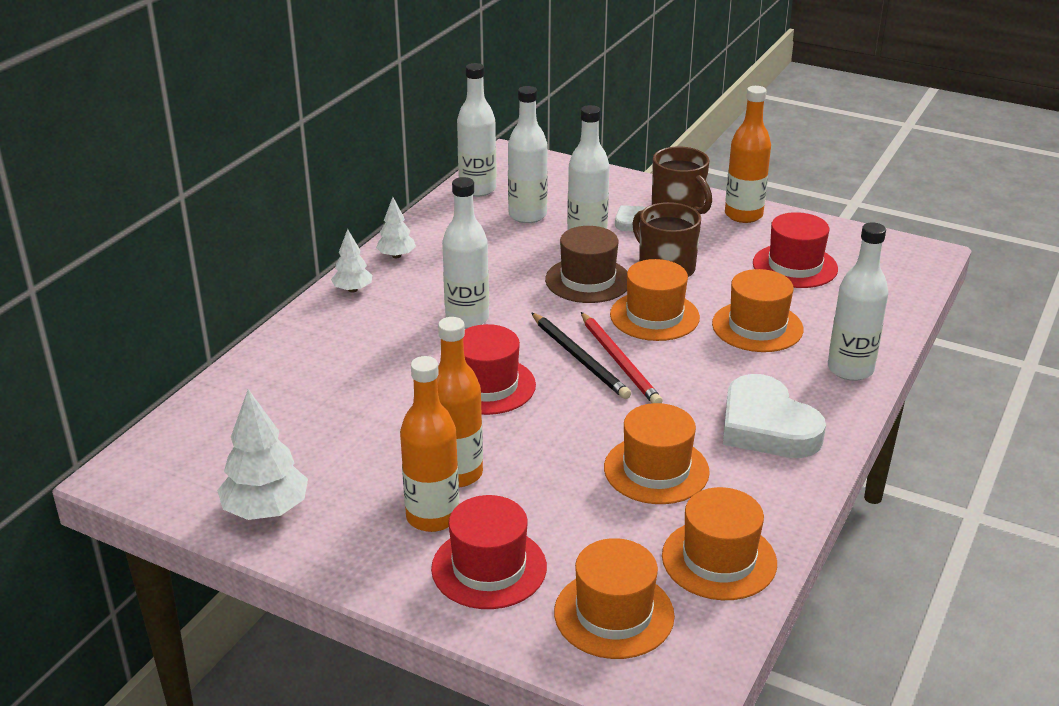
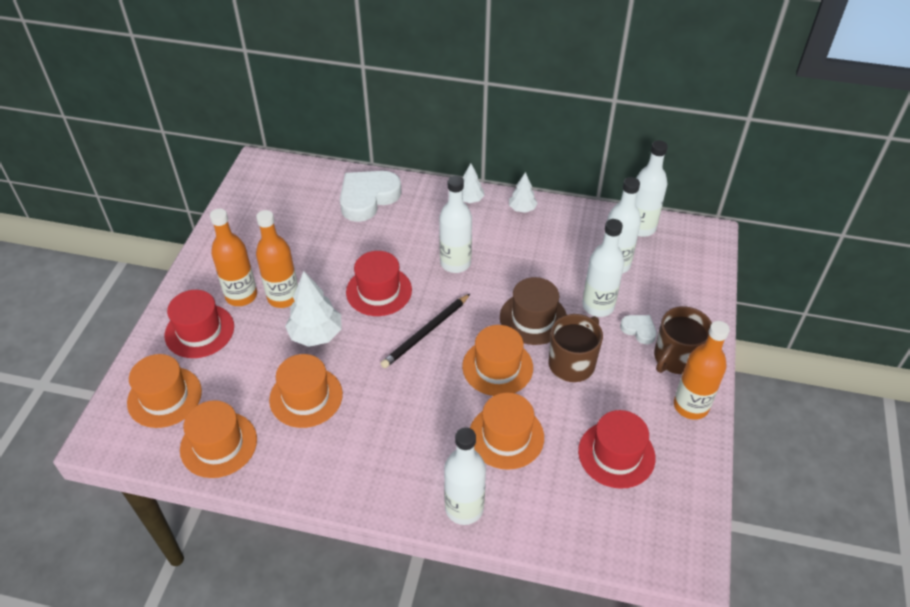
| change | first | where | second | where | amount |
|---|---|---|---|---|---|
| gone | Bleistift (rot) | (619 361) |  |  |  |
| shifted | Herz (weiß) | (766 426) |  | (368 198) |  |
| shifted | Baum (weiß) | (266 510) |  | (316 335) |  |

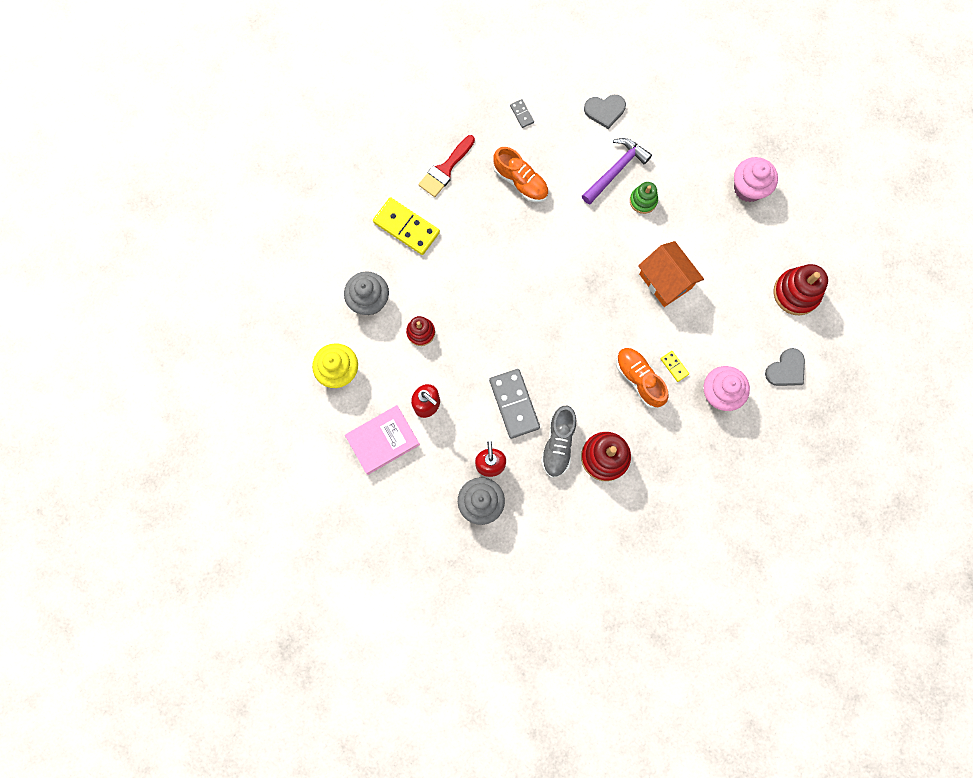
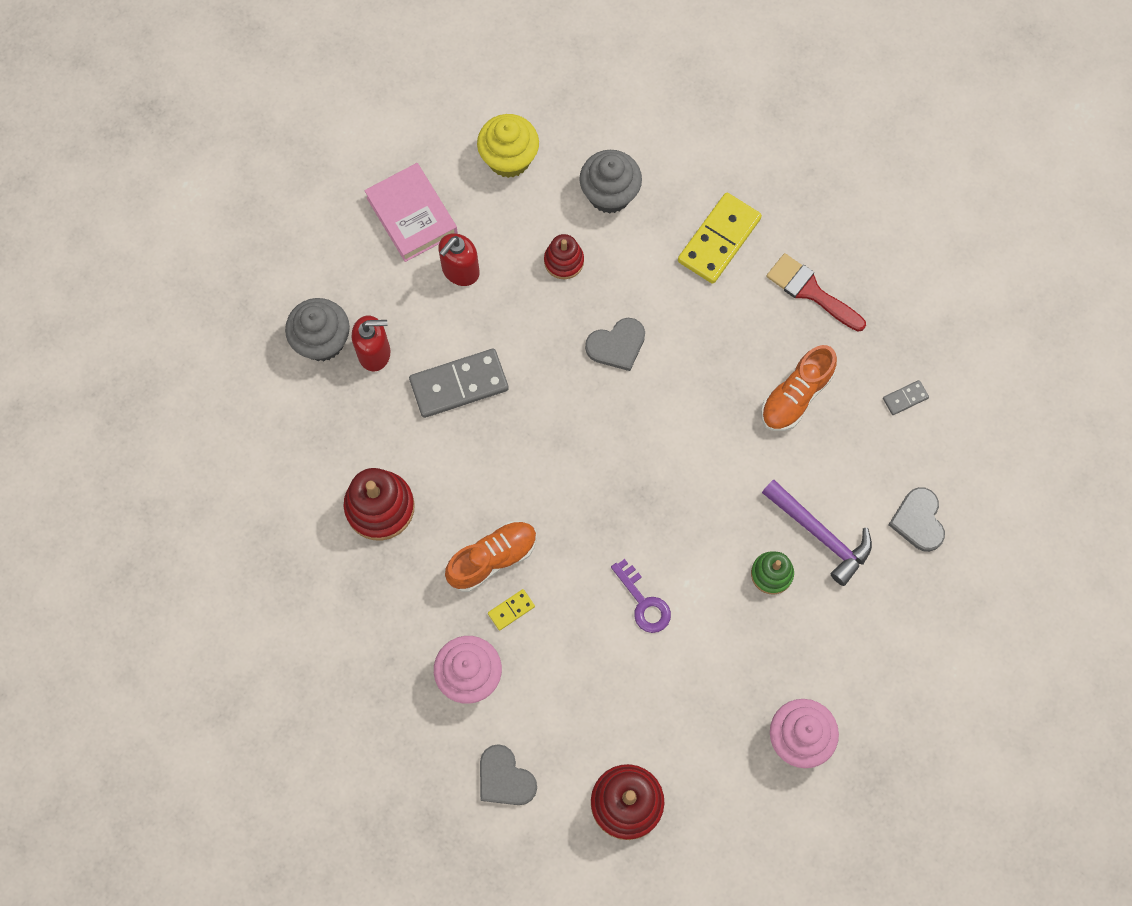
| change | first | where | second | where | amount |
|---|---|---|---|---|---|
| swapped | Haus (orange) | (665 281) | Schlüssel (lila) | (643 602) |  |
| gone | Schuh (grau) | (558 444) |  |  |  |
| new |  |  | Herz (grau) | (617 345) |  |

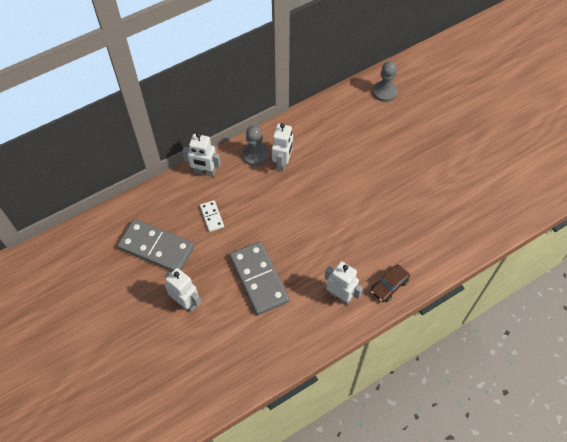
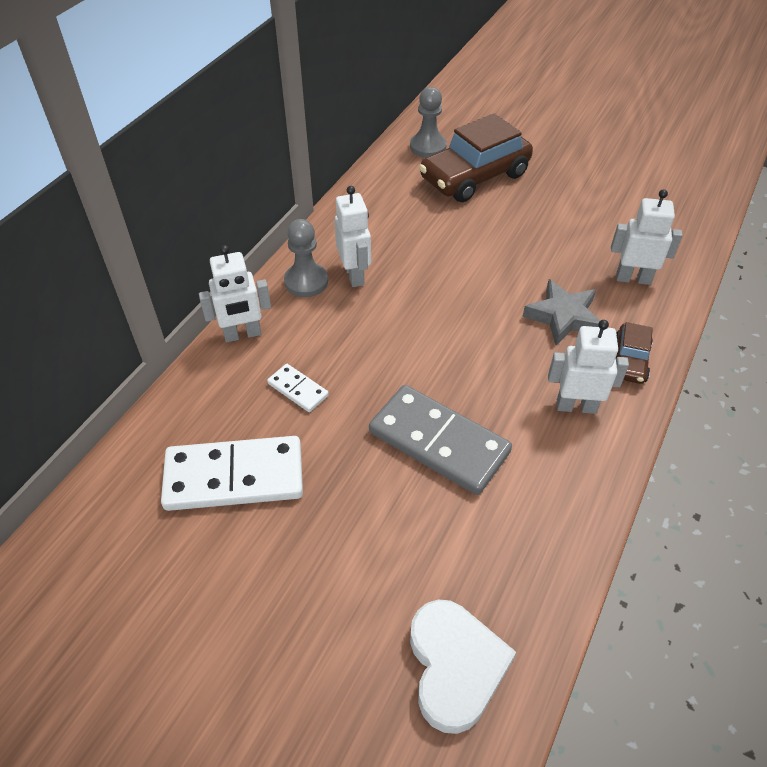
| change | first | where | second | where | amount |
|---|---|---|---|---|---|
| repainted | Dominostein (grau) | (156 247) | Dominostein (weiß) | (234 477) |  |
| shifted | Roboter (weiß) | (186 302) |  | (633 278) |  |
| new |  |  | Auto (braun) | (474 177) |  |
| new |  |  | Stern (grau) | (563 317) |  |
| new |  |  | Herz (weiß) | (455 667) |  |

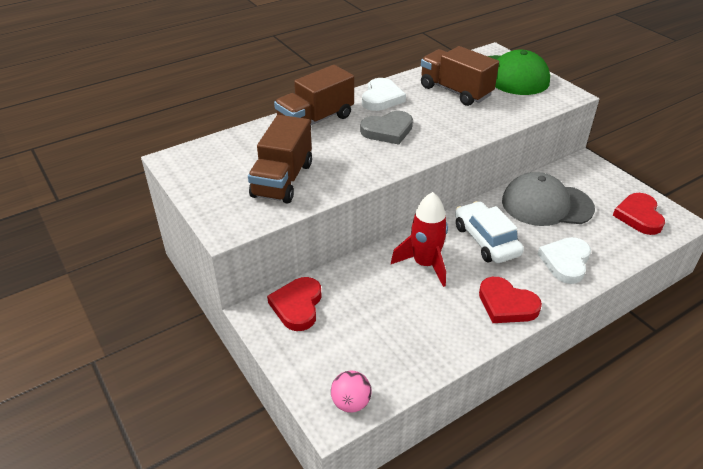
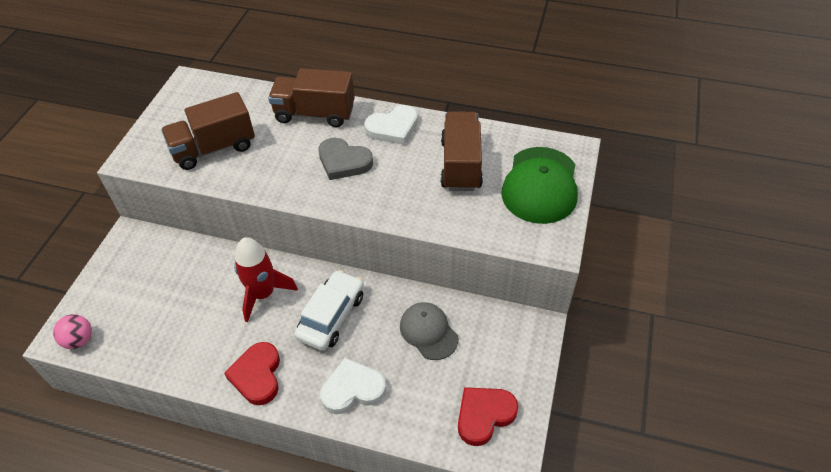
| change | first | where | second | where | amount |
|---|---|---|---|---|---|
| scaled | Kappe (grau) | (546 204) |  | (428 332) | x0.64 |
| gone | Herz (rot) | (297 306) |  |  |  |

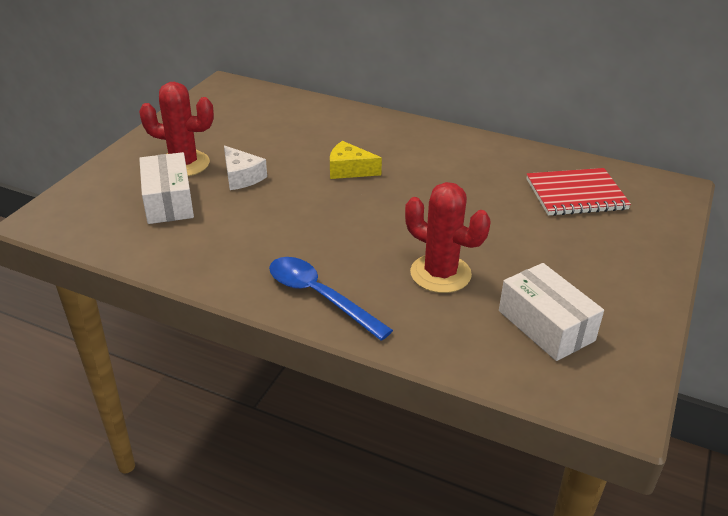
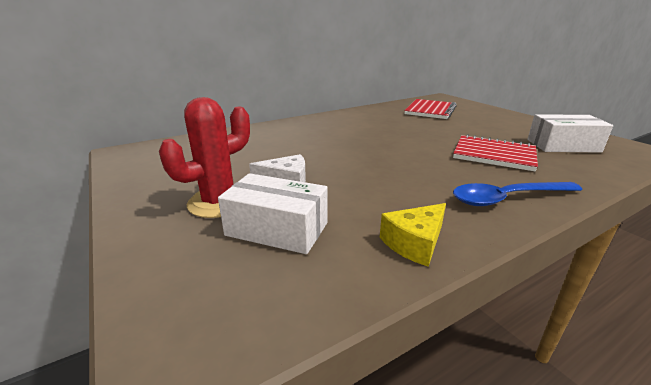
| change | first | where | second | where | amount |
|---|---|---|---|---|---|
| shifted | Käse (gelb) | (349 170) |  | (415 243) |  |
| swapped | Kaktus (rot) | (440 274) | Notizbuch (rot) | (494 155) |  |

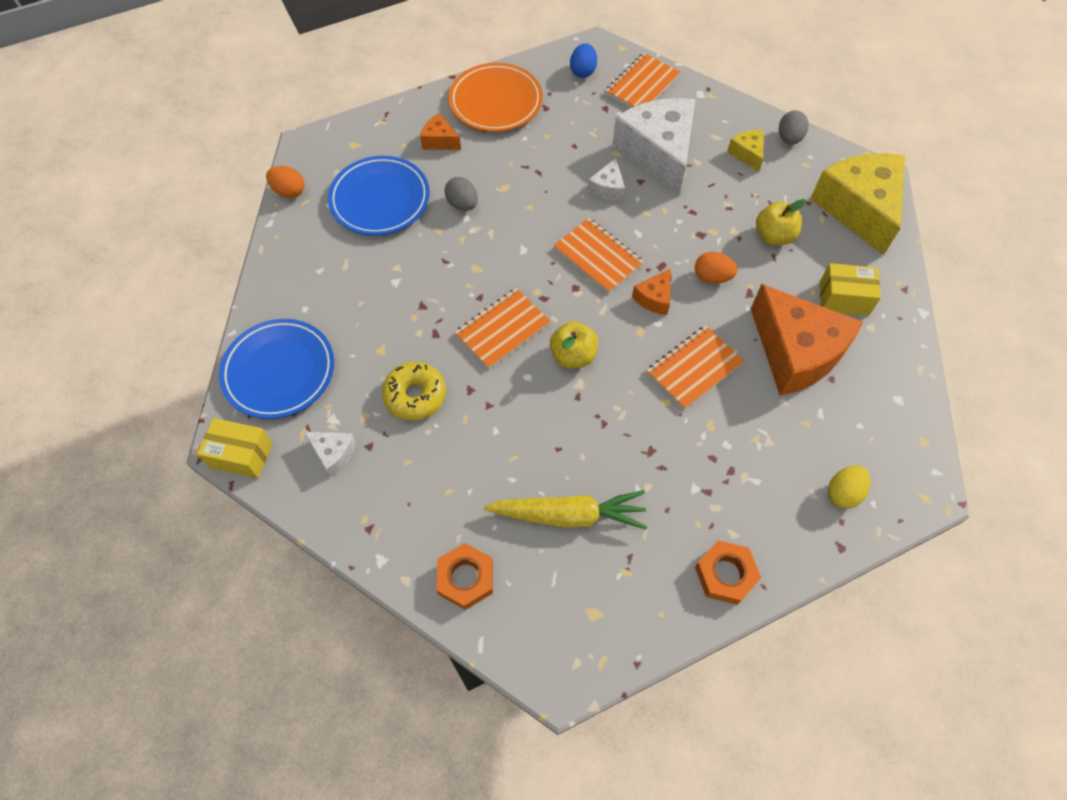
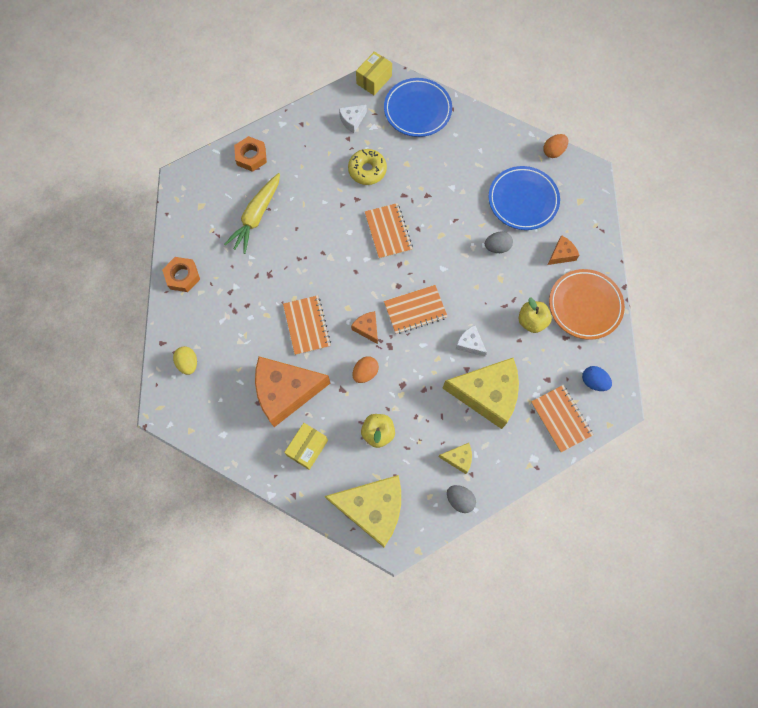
| change | first | where | second | where | amount |
|---|---|---|---|---|---|
| repainted | Käse (weiß) | (658 153) | Käse (gelb) | (487 394) |  |
| shifted | Apfel (gelb) | (573 355) |  | (531 321) |  |

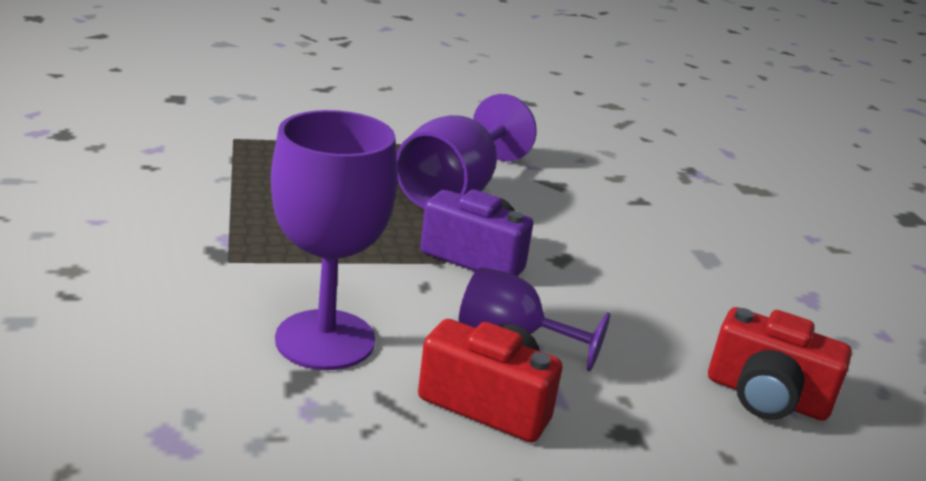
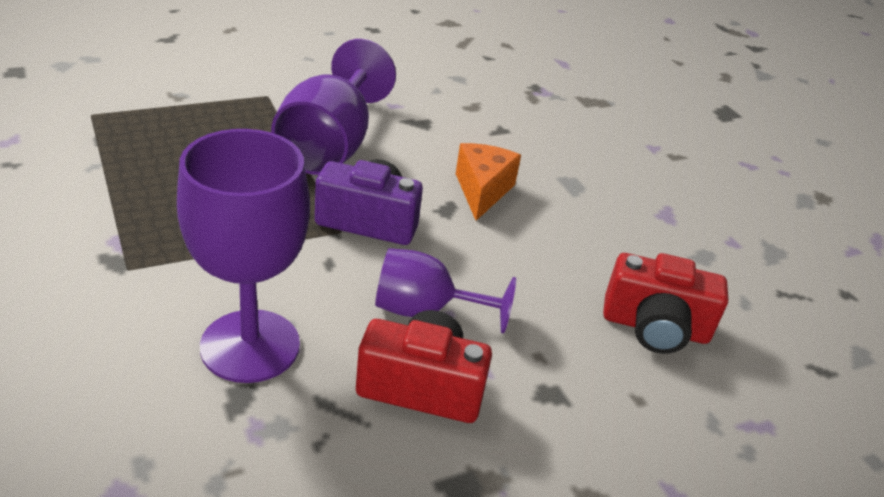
| change | first | where | second | where | amount |
|---|---|---|---|---|---|
| new |  |  | Käse (orange) | (482 191) |  |

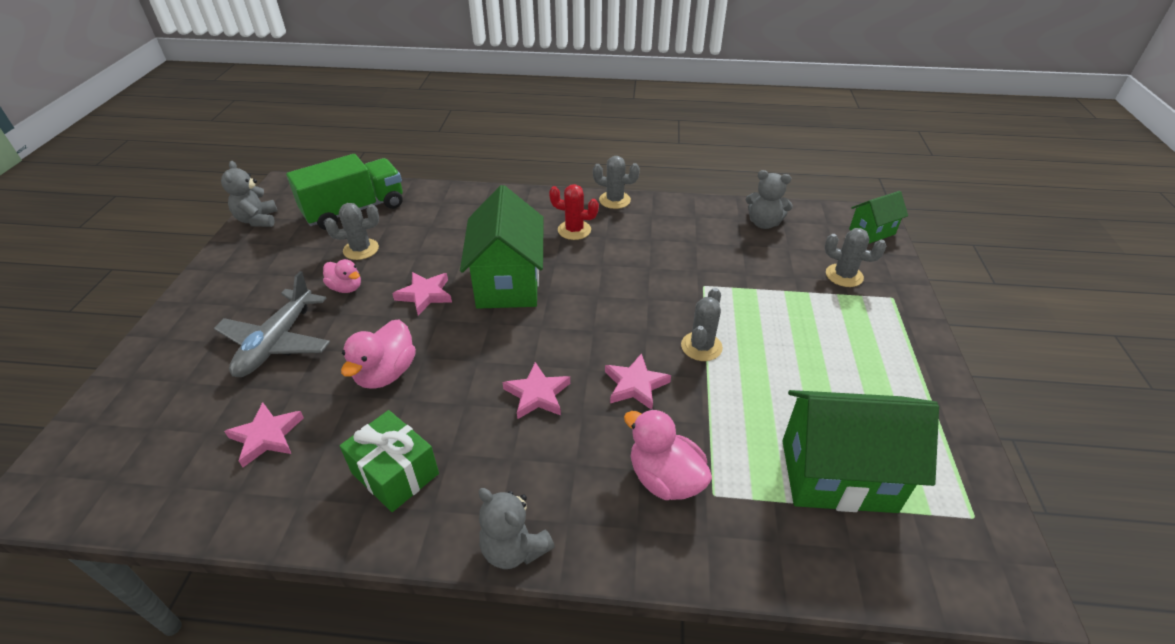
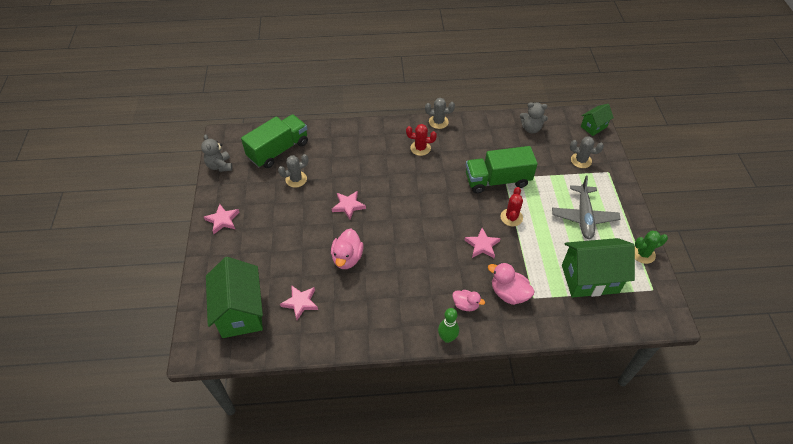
| change | first | where | second | where | amount |
|---|---|---|---|---|---|
| shifted | Haus (grün) | (508 283) |  | (241 312) |  |
| shifted | Ente (rosa) | (346 288) |  | (465 305) |  |
| shifted | Flugzeug (grau) | (277 342) |  | (584 216) |  |
| repainted | Kaktus (grau) | (701 346) | Kaktus (rot) | (511 217) |  |
| shifted | Stern (rosa) | (537 394) |  | (222 220) |  |
| gone | Geschenk (grün) | (395 473) |  |  |  |
| swapped | Teddybär (grau) | (514 548) | Bowlingkegel (grün) | (447 338) |  |
| new |  |  | Lastwagen (grün) | (497 180) |  |
| new |  |  | Kaktus (grün) | (643 254) |  |

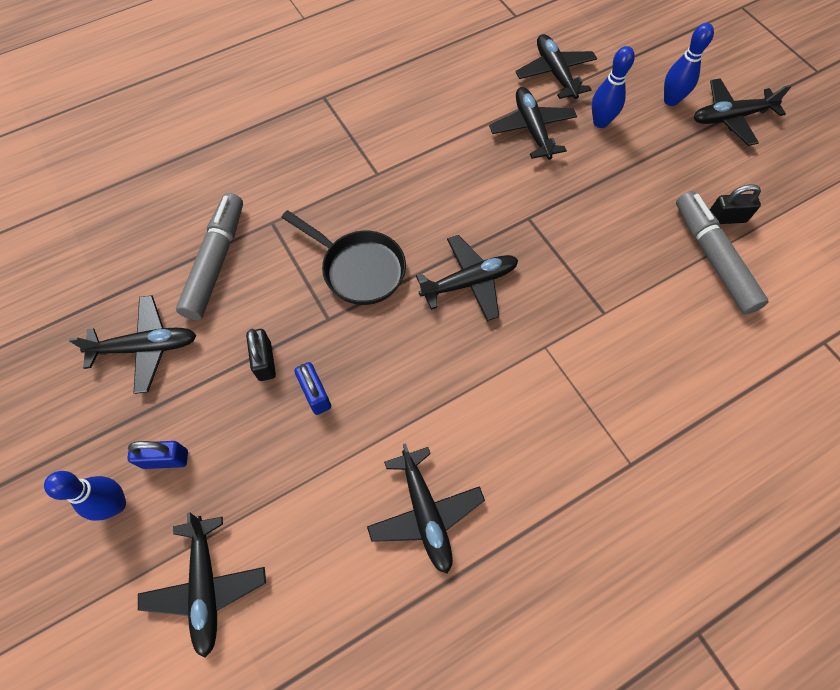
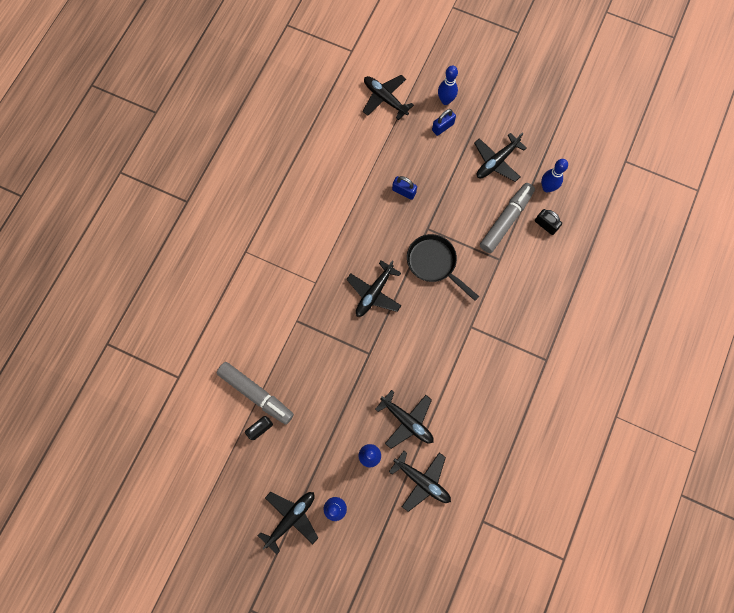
| change | first | where | second | where | amount |
|---|---|---|---|---|---|
| rotated | Filzstift (grau) | (216 262) |  | (506 220) | 120 degrees counterclockwise |
| rotated | Pfanne (schwarz) | (358 269) |  | (434 263) | 45 degrees clockwise |
| shifted | Vorhängeschloss (schwarz) | (265 361) |  | (545 225) |  |
| gone | Flugzeug (schwarz) | (425 513) |  |  |  |
| new |  |  | Bowlingkegel (blau) | (547 188) |  |

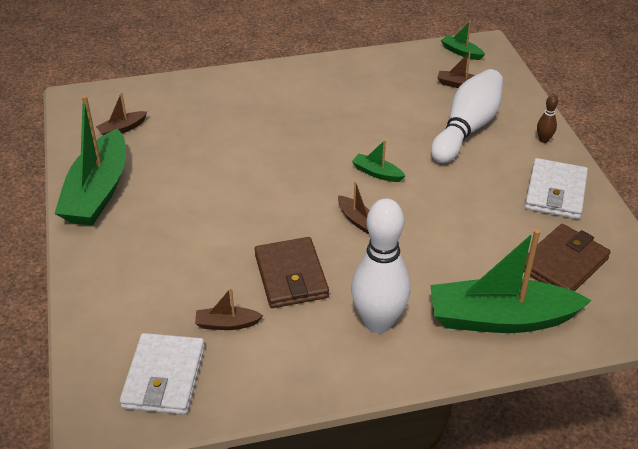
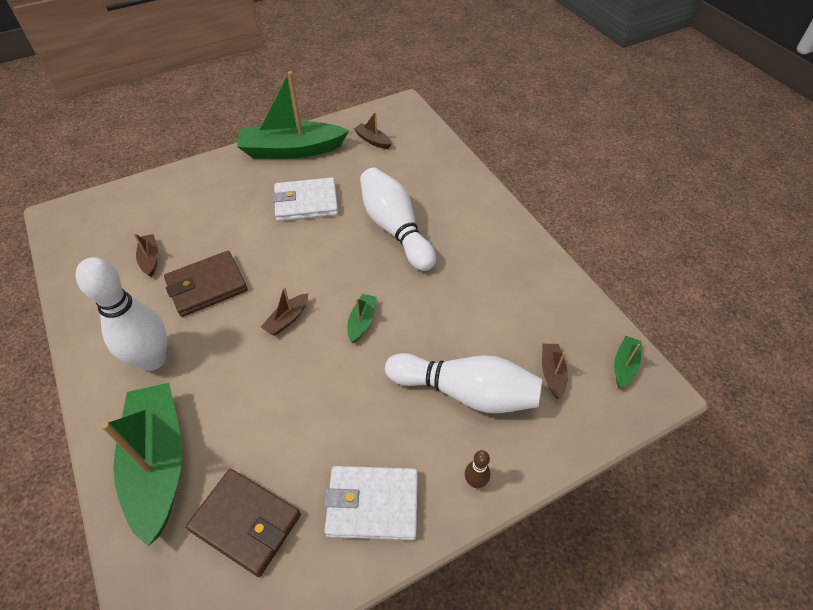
| change | first | where | second | where | amount |
|---|---|---|---|---|---|
| shifted | Geldbörse (weiß) | (164 377) |  | (306 203) |  |
| new |  |  | Bowlingkegel (weiß) | (395 229) |  |

